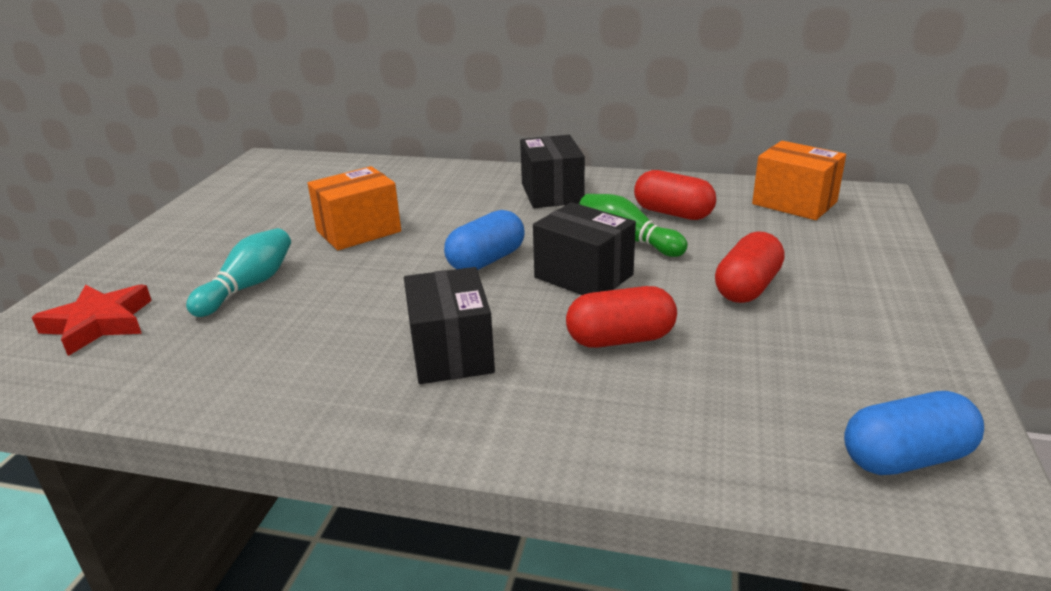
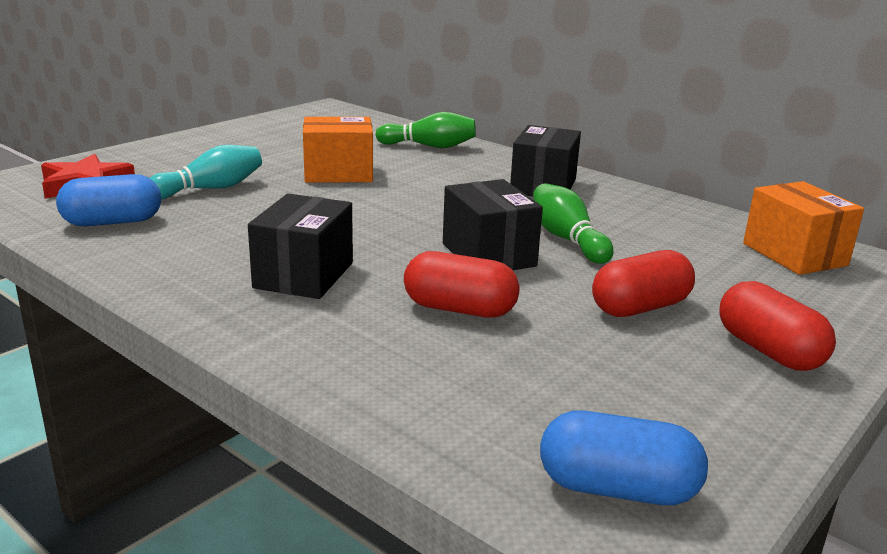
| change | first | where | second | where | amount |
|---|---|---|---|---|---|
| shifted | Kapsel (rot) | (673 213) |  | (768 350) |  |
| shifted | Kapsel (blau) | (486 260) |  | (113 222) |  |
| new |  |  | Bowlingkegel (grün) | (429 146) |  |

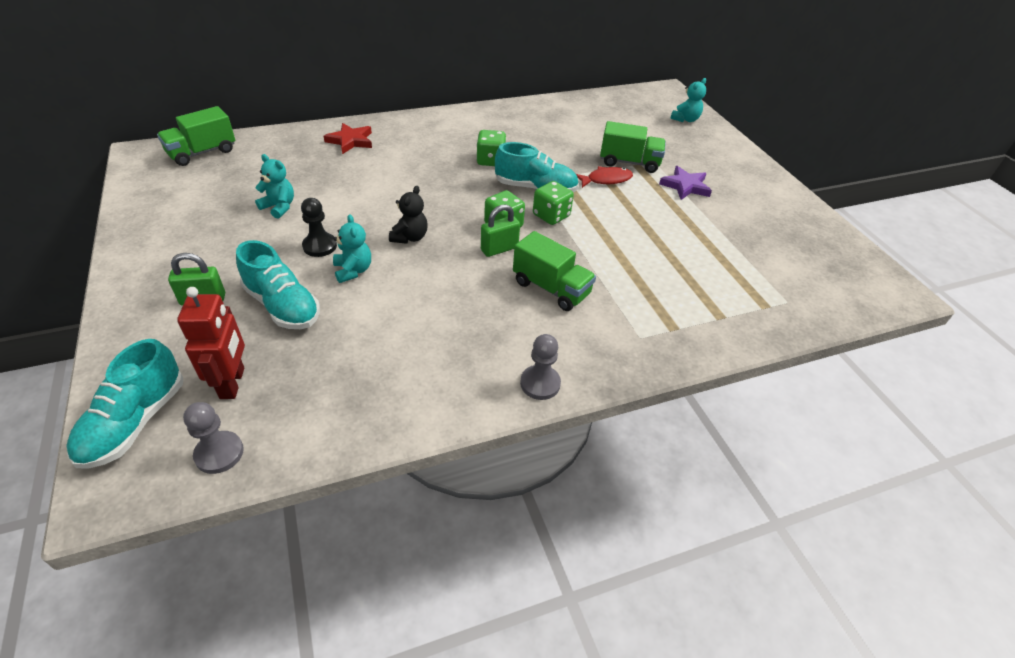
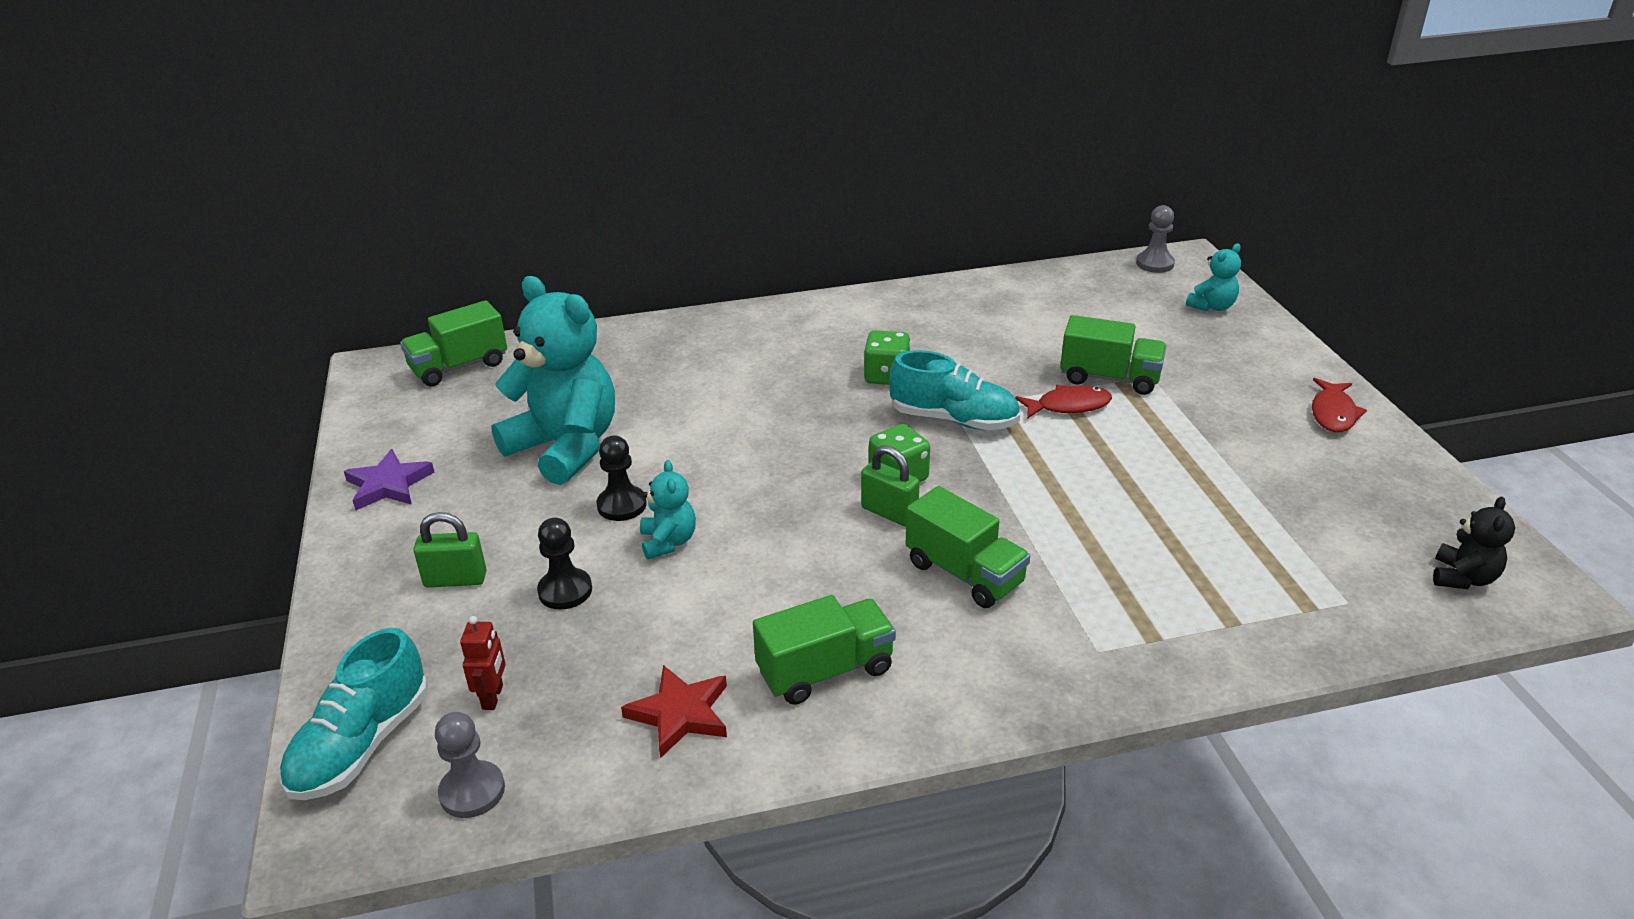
| change | first | where | second | where | amount |
|---|---|---|---|---|---|
| shifted | Stern (rot) | (350 141) |  | (680 714) |  |
| scaled | Teddybär (türkis) | (279 207) |  | (565 447) | x2.20 |
| shifted | Stern (lila) | (685 186) |  | (389 485) |  |
| gone | Spielwürfel (grün) | (551 216) |  |  |  |
| shifted | Teddybär (schwarz) | (410 237) |  | (1462 578) |  |
| rotated | Vorhängeschloss (grün) | (499 249) |  | (889 513) | 60 degrees clockwise |
| swapped | Schuh (türkis) | (282 306) | Bauer (schwarz) | (565 591) |  |
| scaled | Roboter (rot) | (233 383) |  | (493 697) | x0.60 |
| shifted | Bauer (grau) | (540 383) |  | (1154 264) |  |
| new |  |  | Fisch (rot) | (1333 413) |  |
| new |  |  | Lastwagen (grün) | (825 670) |  |

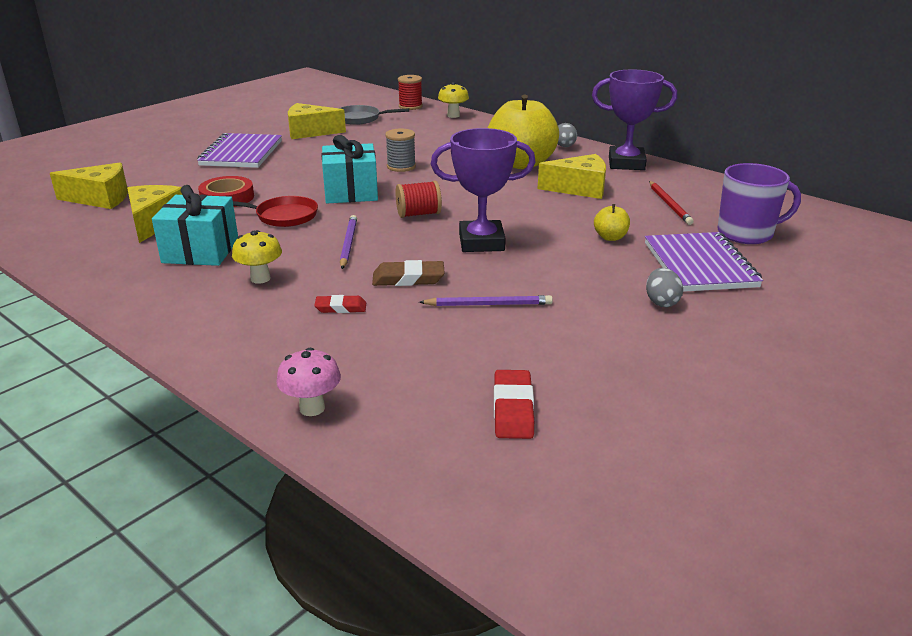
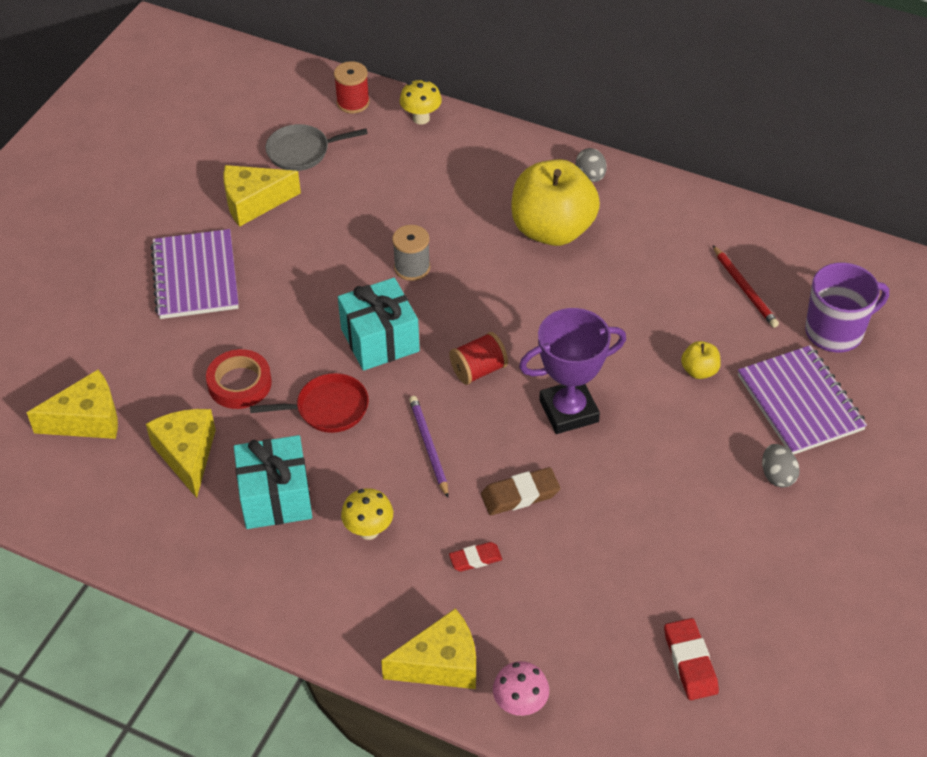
| change | first | where | second | where | amount |
|---|---|---|---|---|---|
| gone | Pokal (lila) | (626 163) |  |  |  |
| shifted | Käse (gelb) | (579 189) |  | (441 664) |  |
| gone | Bleistift (lila) | (488 304) |  |  |  |

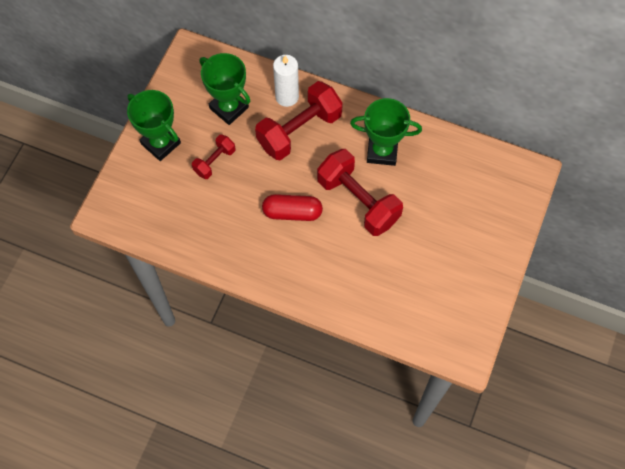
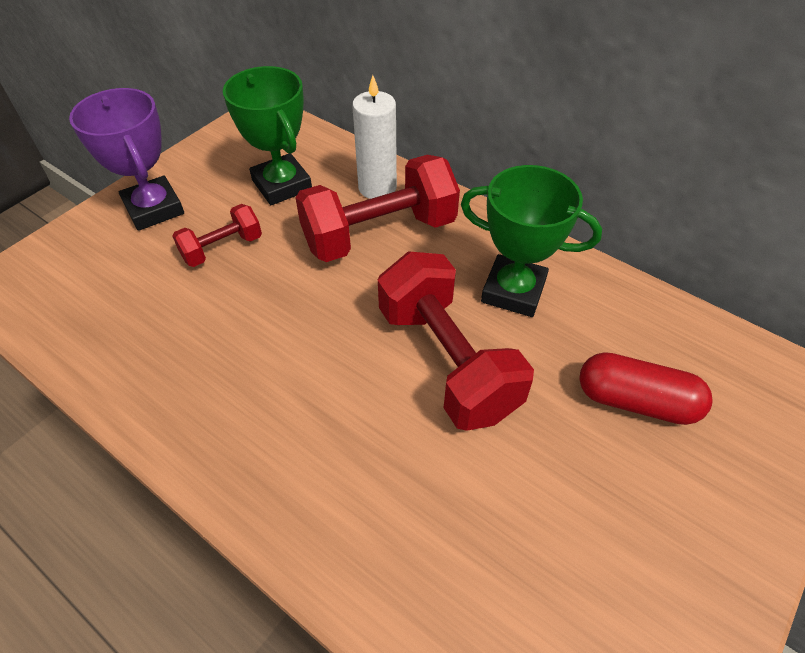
| change | first | where | second | where | amount |
|---|---|---|---|---|---|
| repainted | Pokal (grün) | (160 143) | Pokal (lila) | (154 209) |  |
| shifted | Kapsel (rot) | (292 212) |  | (636 401) |  |

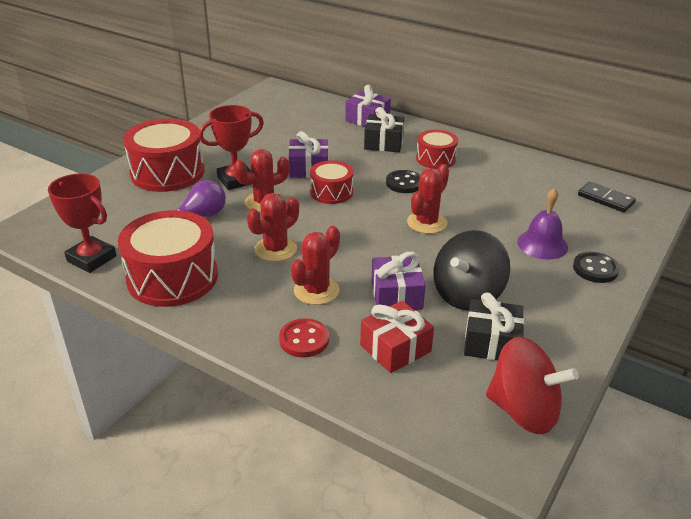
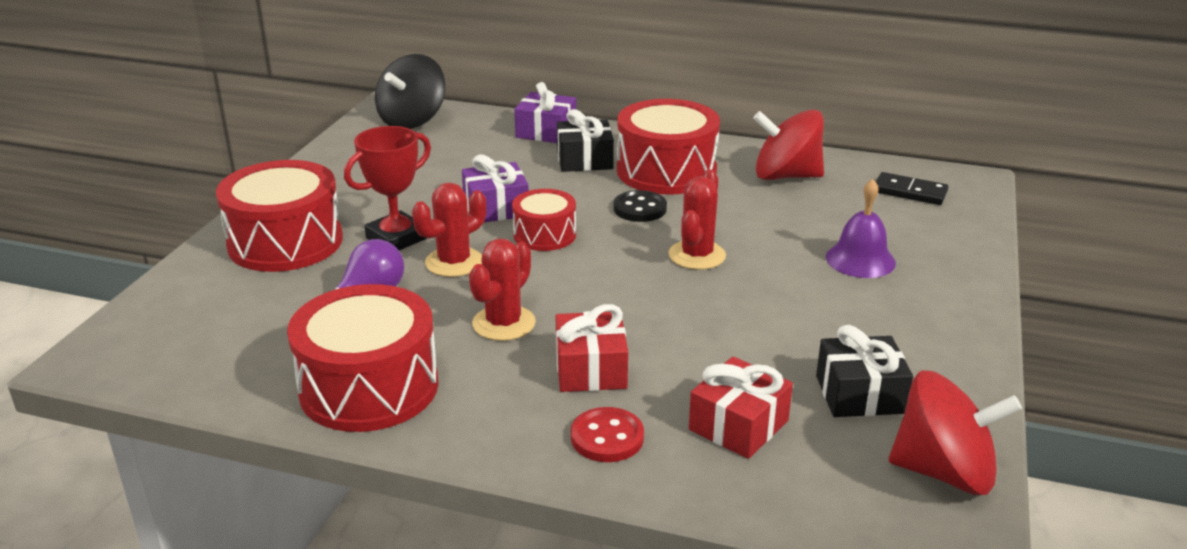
| change | first | where | second | where | amount |
|---|---|---|---|---|---|
| scaled | Trommel (rot) | (435 159) |  | (666 171) | x1.77 |
| gone | Pokal (rot) | (91 258) |  |  |  |
| swapped | Kaktus (rot) | (316 291) | Geschenk (rot) | (591 369) |  |
| shifted | Kreisel (schwarz) | (467 294) |  | (412 120) |  |
| gone | Geschenk (lila) | (396 295) |  |  |  |
| gone | Knopf (schwarz) | (595 269) |  |  |  |
| new |  |  | Kreisel (rot) | (786 176) |  |

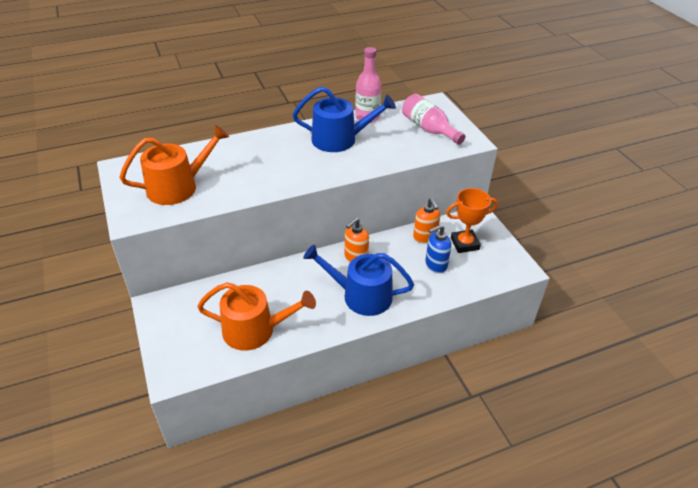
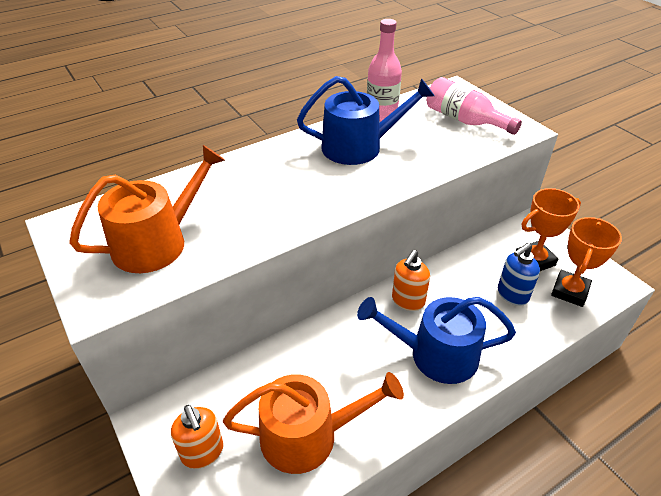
| change | first | where | second | where | amount |
|---|---|---|---|---|---|
| shifted | Seifenspender (orange) | (425 237) |  | (203 452) |  |
| new |  |  | Pokal (orange) | (569 291) |  |

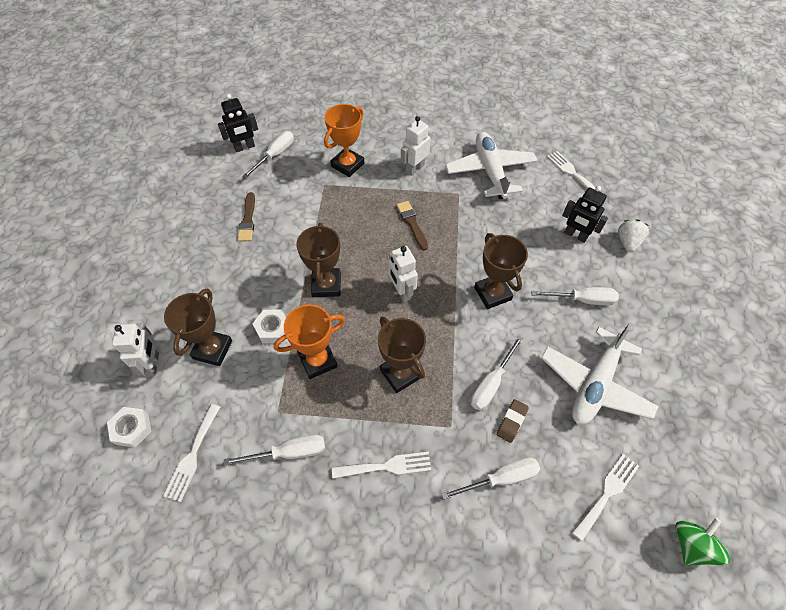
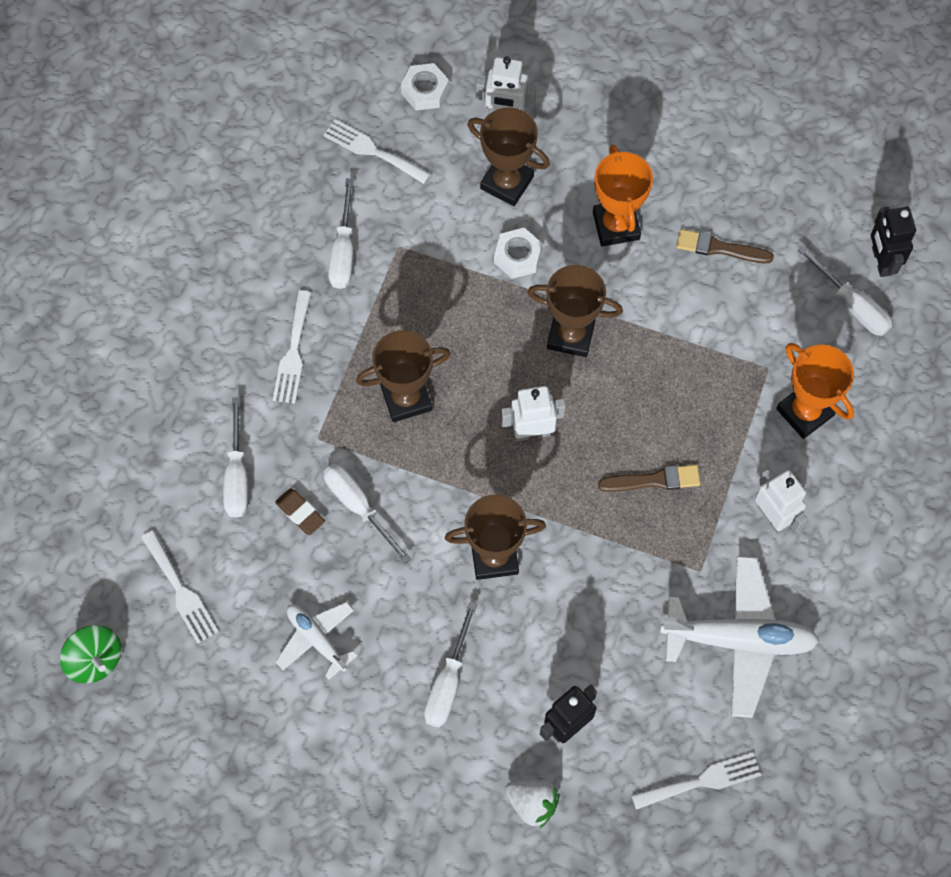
| change | first | where | second | where | amount |
|---|---|---|---|---|---|
| shifted | Pokal (orange) | (318 360) |  | (616 225) |  |
| scaled | Flugzeug (weiß) | (594 384) |  | (316 639) | x0.57 |

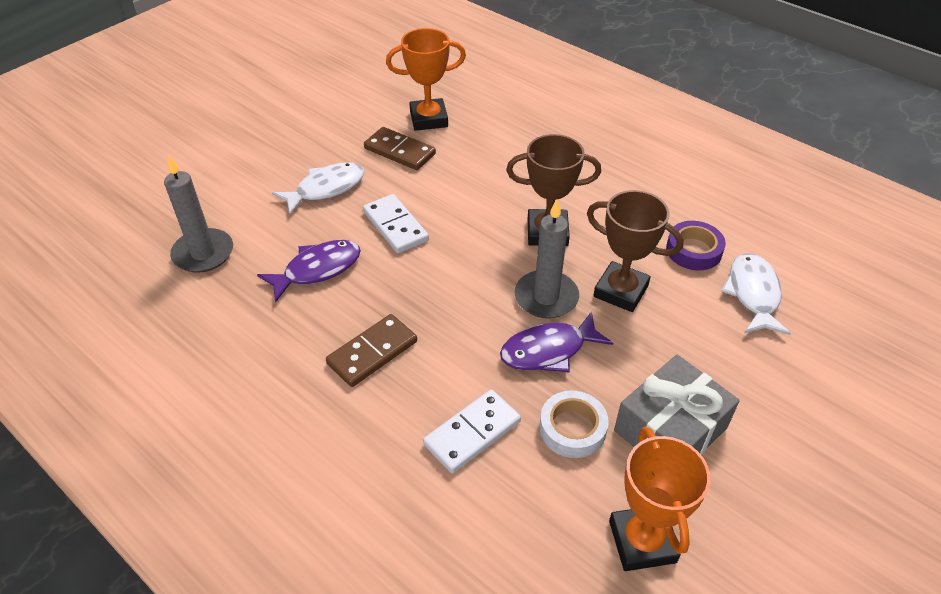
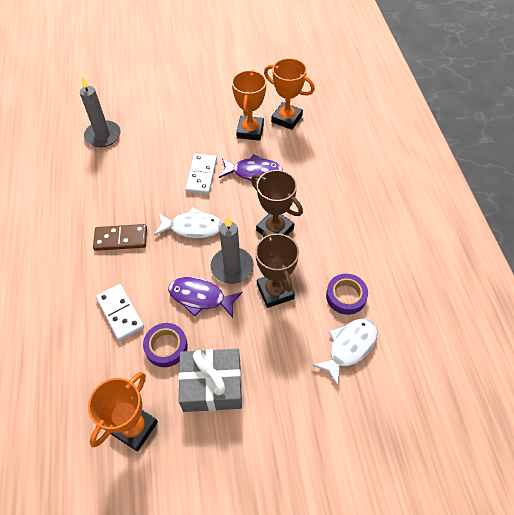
| change | first | where | second | where | amount |
|---|---|---|---|---|---|
| swapped | Dominostein (braun) | (400 151) | Pokal (orange) | (250 131) |  |
| shifted | Fisch (weiß) | (326 189) |  | (192 227) |  |
| shifted | Fisch (lila) | (317 269) |  | (254 172) |  |
| rotated | Dominostein (weiß) | (472 433) |  | (120 313) | 60 degrees clockwise |
| repainted | Klebeband (weiß) | (572 428) | Klebeband (lila) | (166 347) |  |

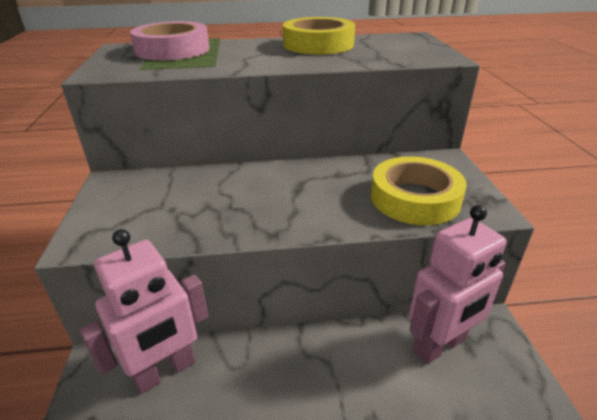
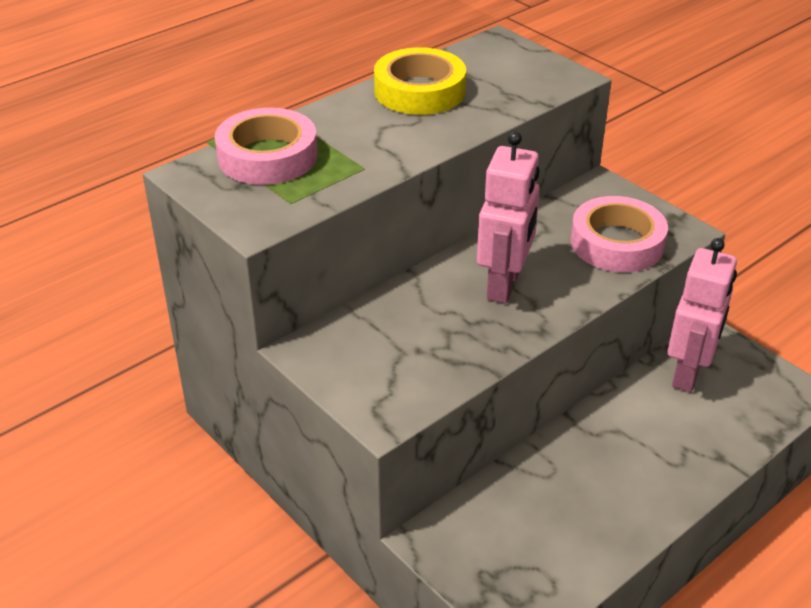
| change | first | where | second | where | amount |
|---|---|---|---|---|---|
| repainted | Klebeband (gelb) | (415 198) | Klebeband (rosa) | (617 243) |  |
| shifted | Roboter (rosa) | (165 371) |  | (504 285) |  |

